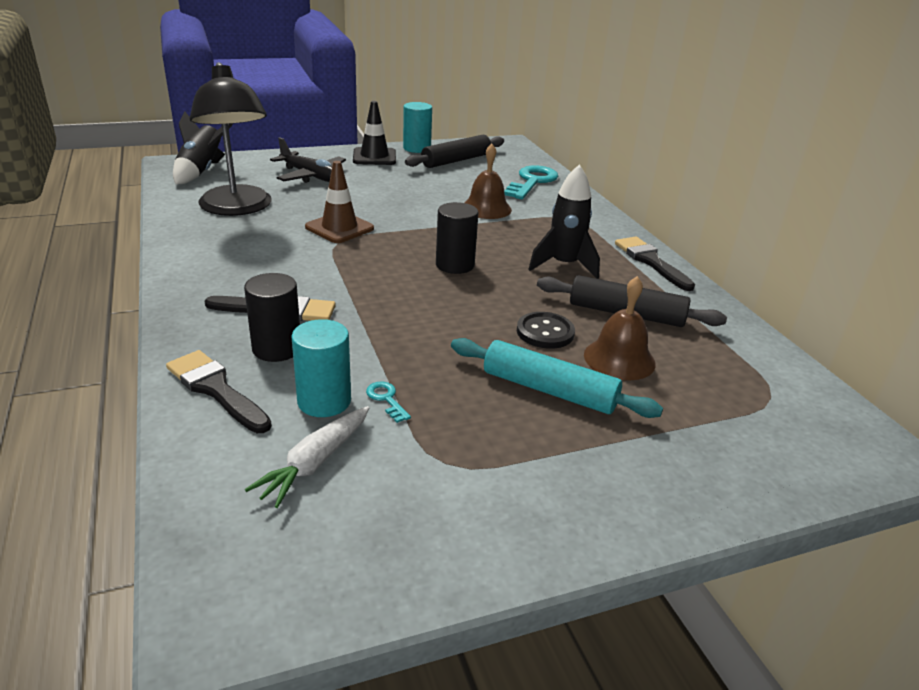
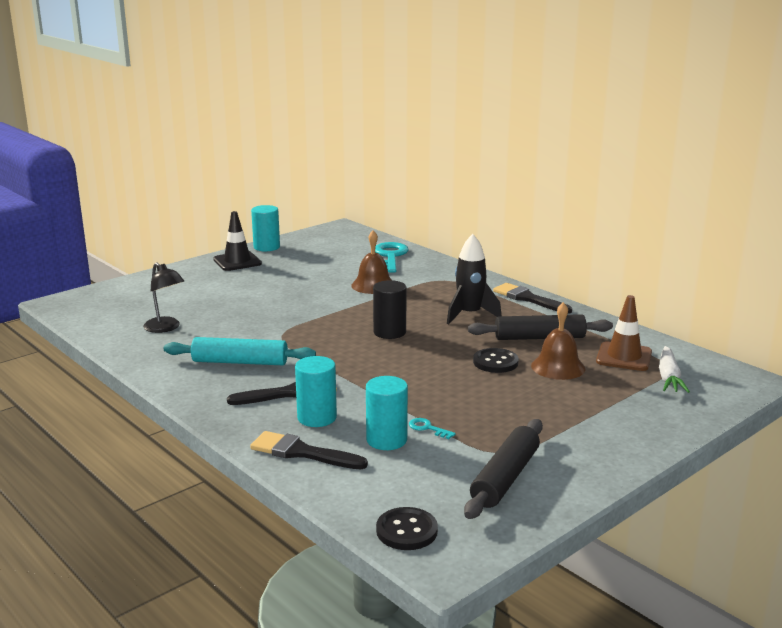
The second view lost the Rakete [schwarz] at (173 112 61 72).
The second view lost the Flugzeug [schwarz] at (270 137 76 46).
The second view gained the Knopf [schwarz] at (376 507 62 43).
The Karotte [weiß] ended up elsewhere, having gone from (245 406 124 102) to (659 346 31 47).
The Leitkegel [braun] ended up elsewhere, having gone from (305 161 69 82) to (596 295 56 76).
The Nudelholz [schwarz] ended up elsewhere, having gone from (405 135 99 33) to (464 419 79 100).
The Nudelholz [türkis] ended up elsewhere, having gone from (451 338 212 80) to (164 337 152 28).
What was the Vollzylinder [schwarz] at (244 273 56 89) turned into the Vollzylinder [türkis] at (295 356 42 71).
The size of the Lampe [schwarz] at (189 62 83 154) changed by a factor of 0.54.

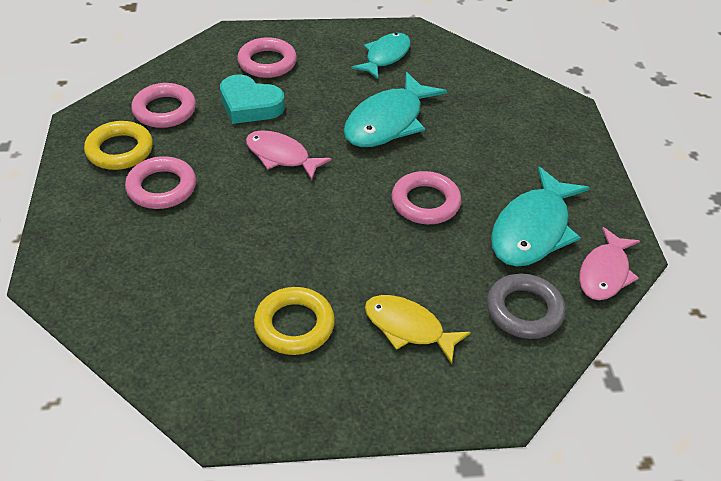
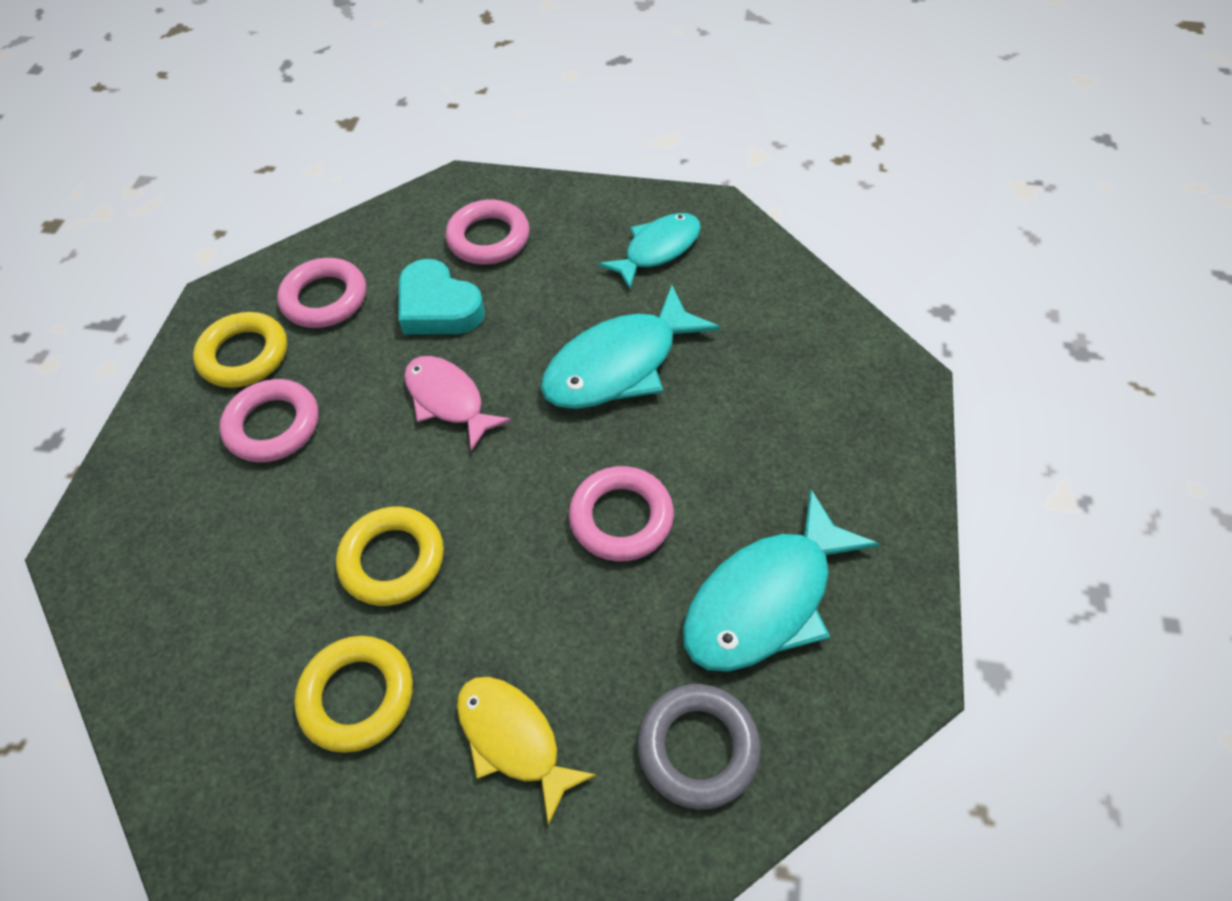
The second view lost the Fisch [rosa] at (579 227 61 73).
The second view gained the Ring [gelb] at (336 507 108 99).

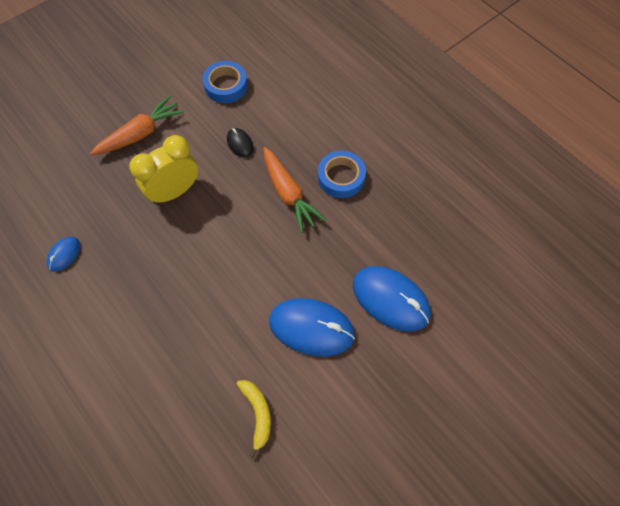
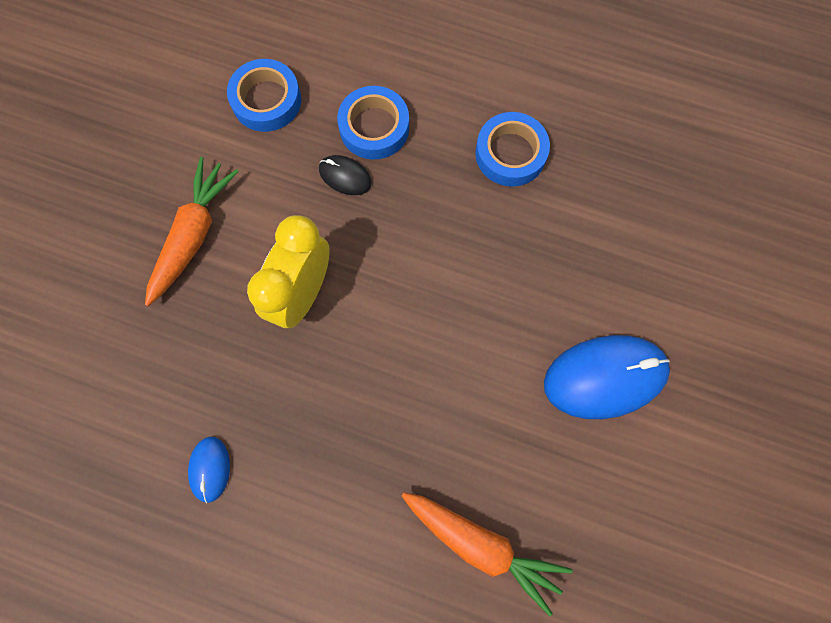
The second view lost the Banane [gelb] at (237 380 34 79).
The second view lost the Computermaus [blau] at (353 266 77 66).
The second view gained the Klebeband [blau] at (337 86 72 74).
The Karotte [orange] ended up elsewhere, having gone from (263 147 63 86) to (402 492 171 124).

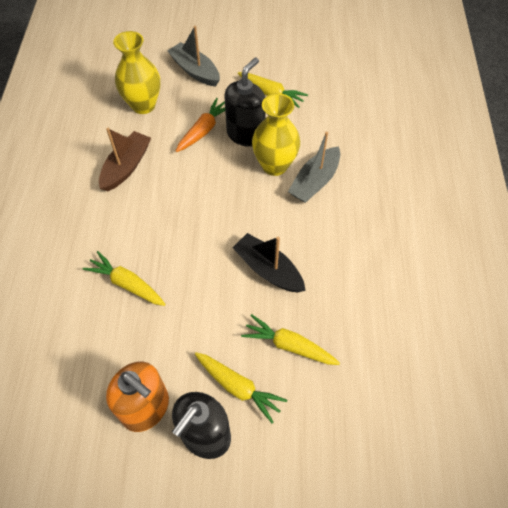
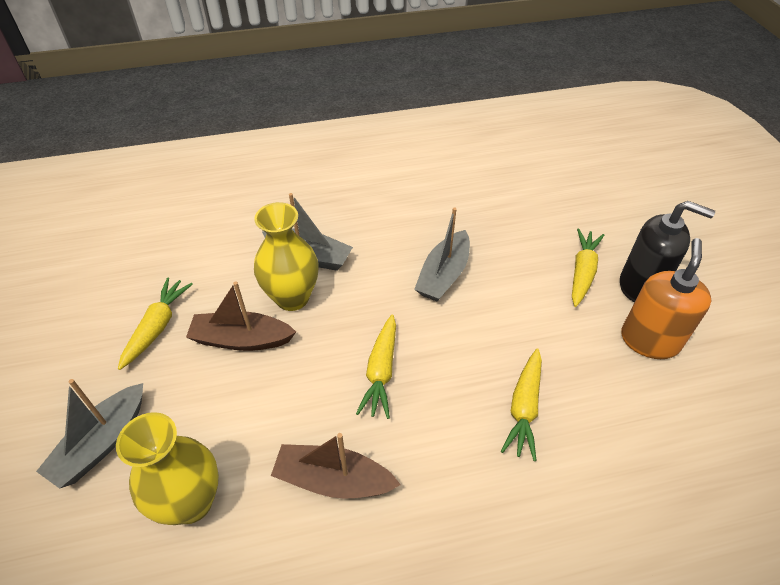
The second view lost the Karotte [orange] at (176 98 49 54).
The Karotte [gelb] ended up elsewhere, having gone from (241 314 99 51) to (356 314 40 105).
Where the Seifenspender [schwarz] stood at (224 57 42 90), the Boot [braun] came to stand at (186 281 110 70).
What was the Boot [schwarz] at (232 233 74 59) turned into the Boot [grau] at (414 207 56 94).

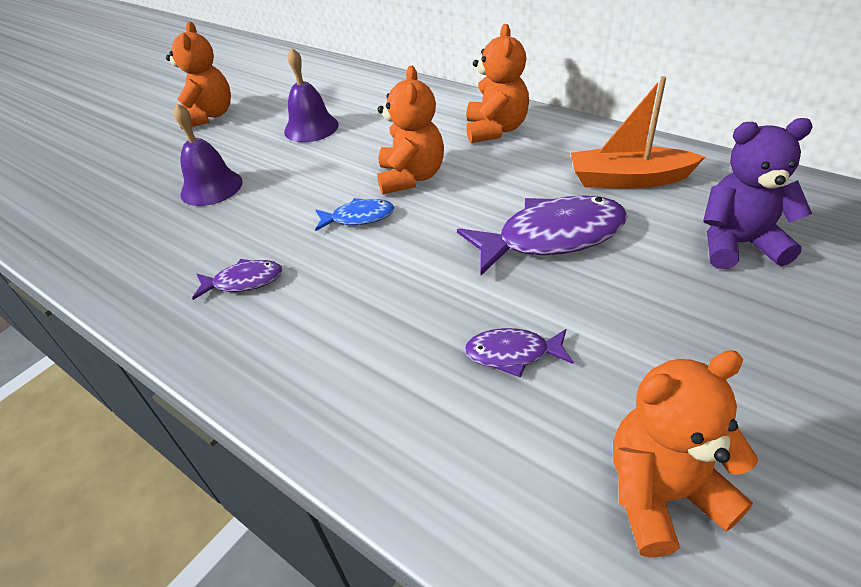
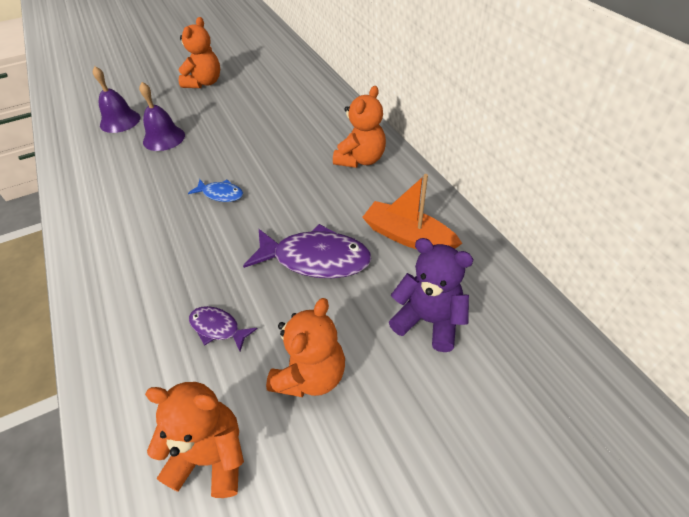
The second view lost the Fisch [lila] at (192 259 91 41).
The Glocke [lila] ended up elsewhere, having gone from (284 48 55 94) to (93 66 47 67).
The Teddybär [orange] ended up elsewhere, having gone from (377 66 67 128) to (266 298 79 99).

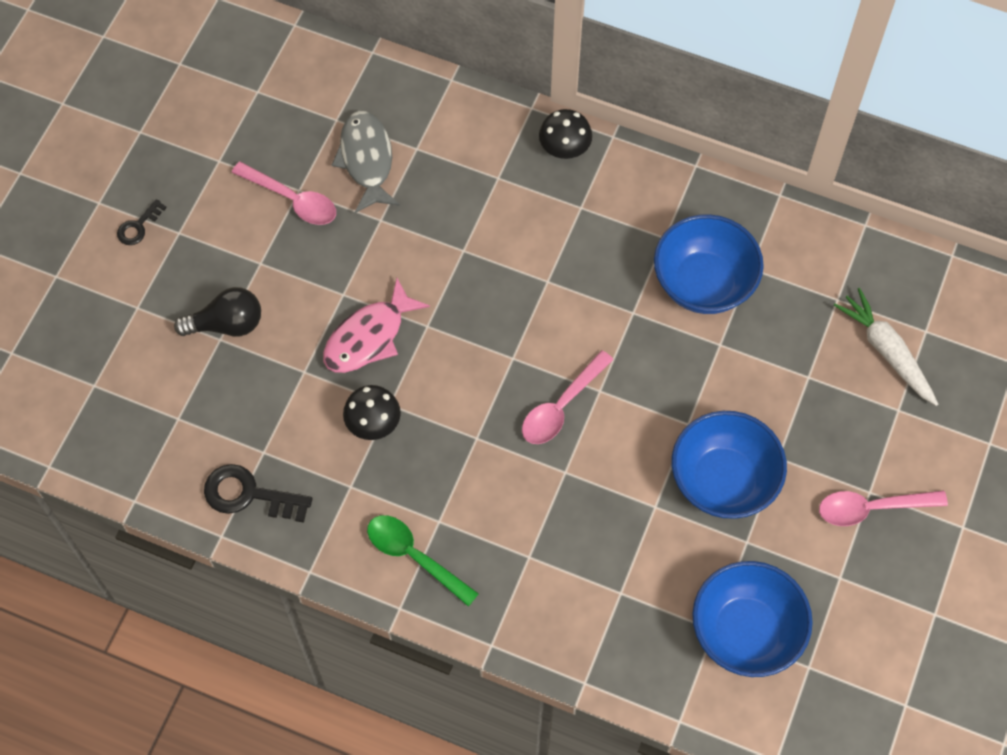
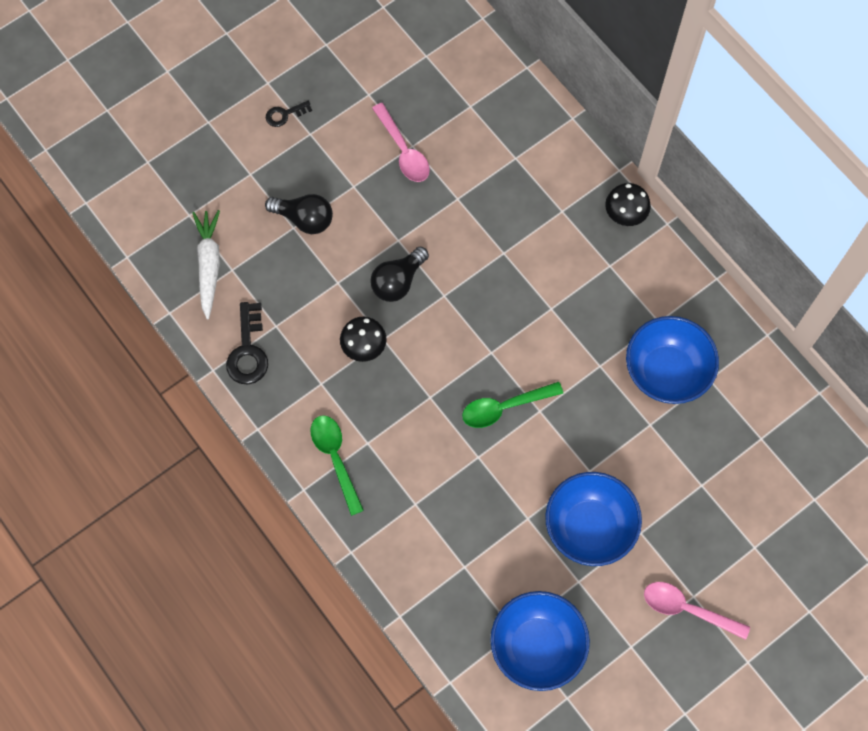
The second view lost the Fisch [grau] at (332 111 68 102).
The Karotte [weiß] ended up elsewhere, having gone from (834 288 104 118) to (192 210 28 109).
Where the Fisch [rosa] stood at (323 278 107 95), the Glühbirne [schwarz] came to stand at (370 246 59 56).
What was the Löffel [rosa] at (522 350 92 94) turned into the Löffel [grün] at (462 382 101 46).
The Schlüssel [schwarz] at (204 464 108 59) ended up facing another way, 135 degrees counterclockwise from before.

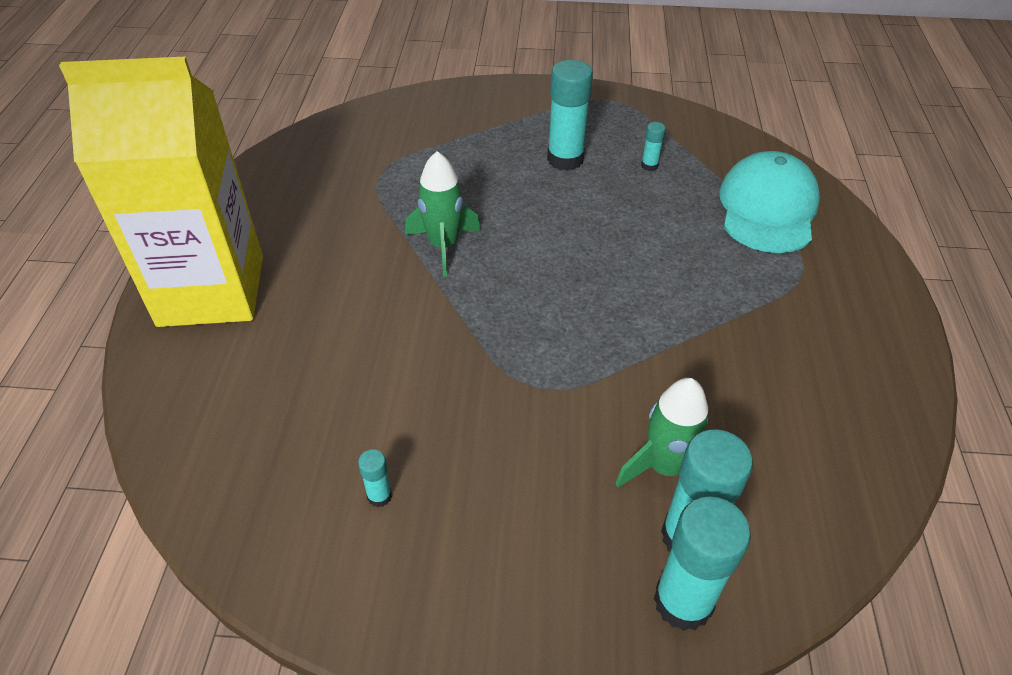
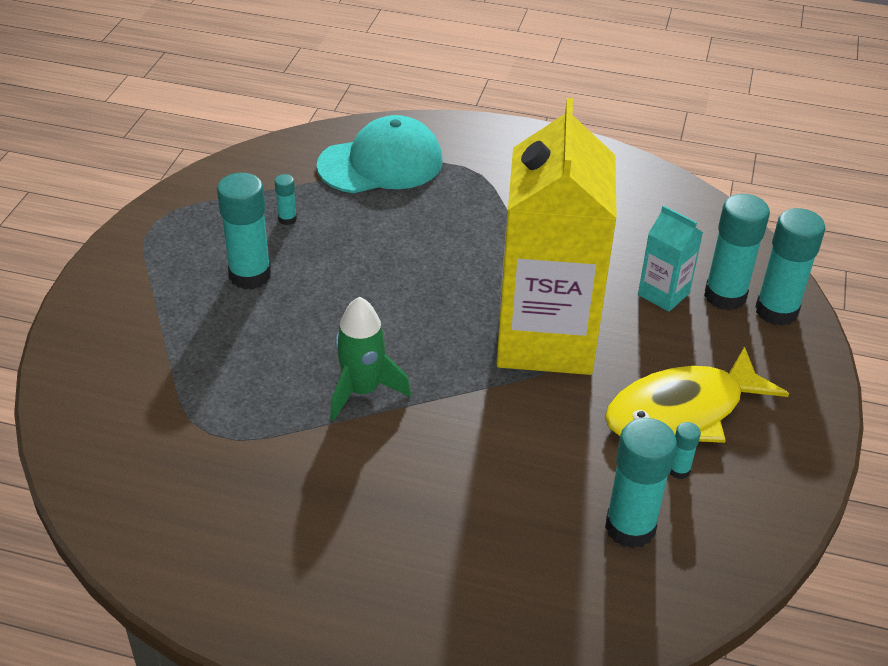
The second view gained the Fisch [gelb] at (605 346 184 97).
The second view gained the Klebestift [türkis] at (605 418 72 130).
The Getränkekarton [gelb] ended up elsewhere, having gone from (59 56 204 271) to (496 98 121 277).
Where the Rakete [grün] stood at (615 378 93 110), the Getränkekarton [türkis] came to stand at (638 205 65 107).
The Kappe [türkis] at (719 151 101 102) ended up facing another way, 135 degrees clockwise from before.

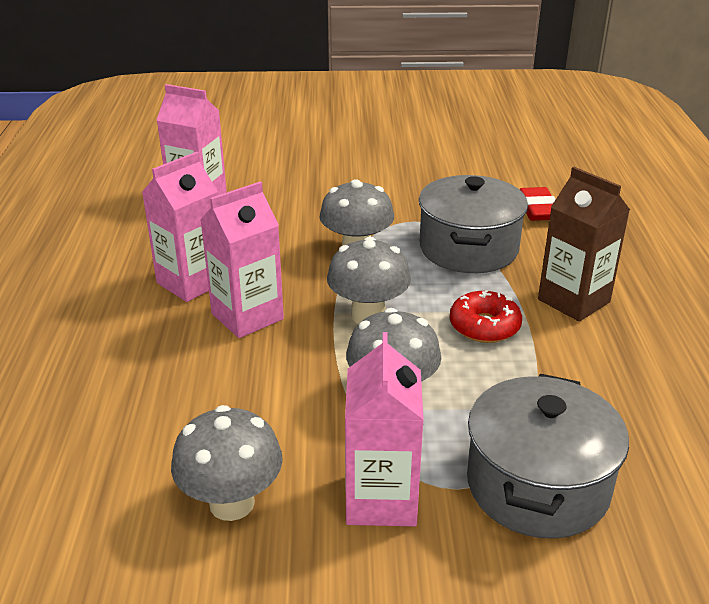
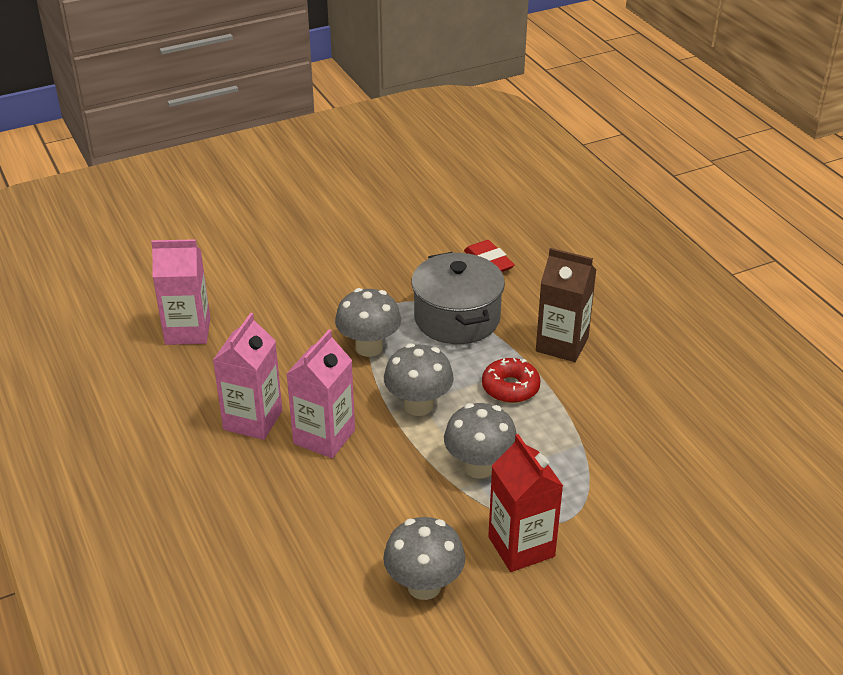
The second view lost the Kochtopf [grau] at (467 374 162 165).
What was the Getränkekarton [rosa] at (345 332 79 194) turned into the Getränkekarton [rot] at (488 434 75 138).

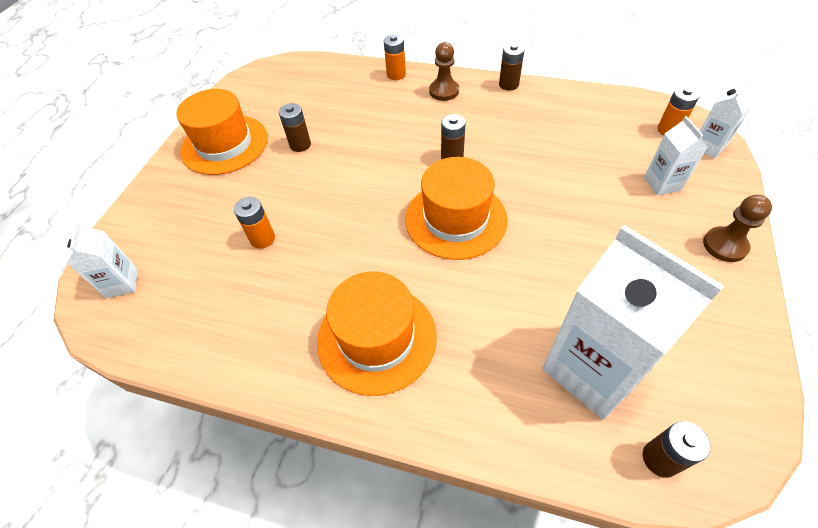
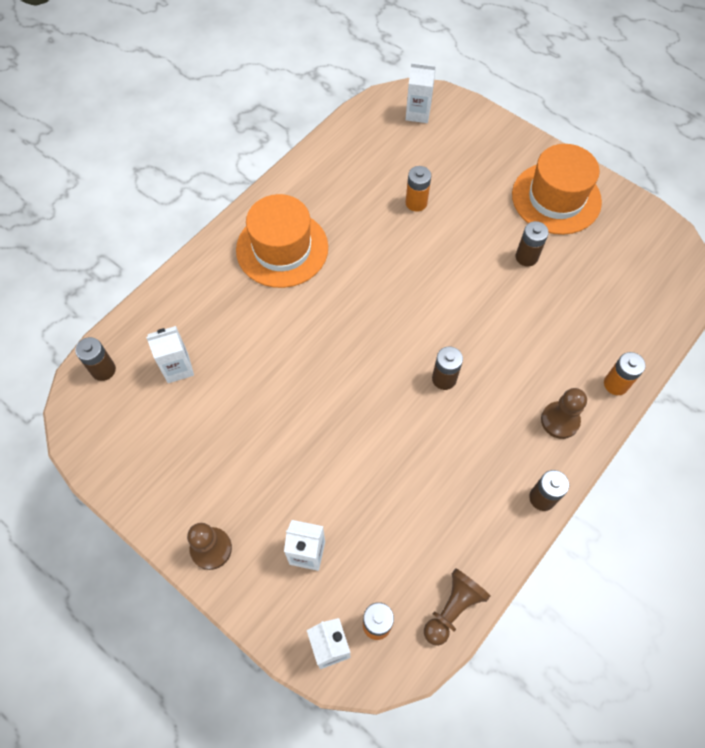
The second view lost the Hut [orange] at (405 157 103 103).
The second view gained the Bauer [braun] at (424 568 67 78).
The size of the Getränkekarton [weiß] at (542 225 182 195) changed by a factor of 0.48.

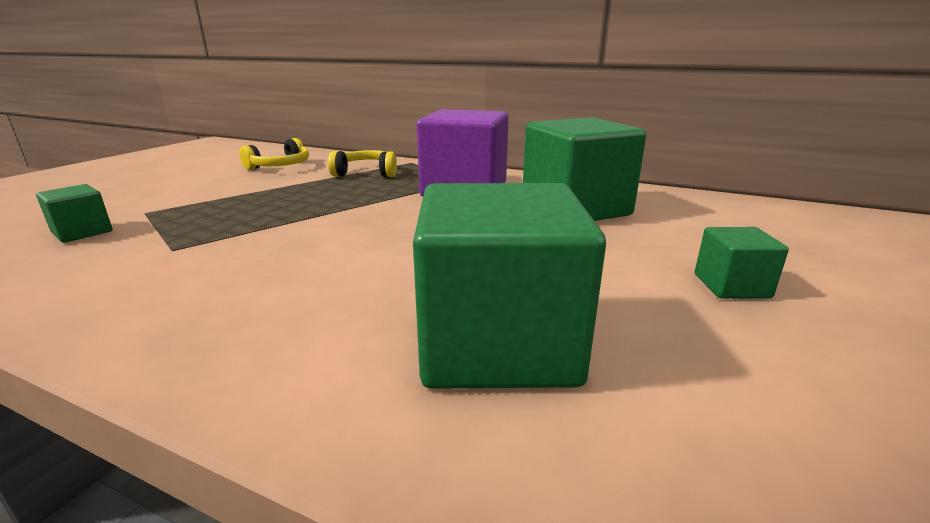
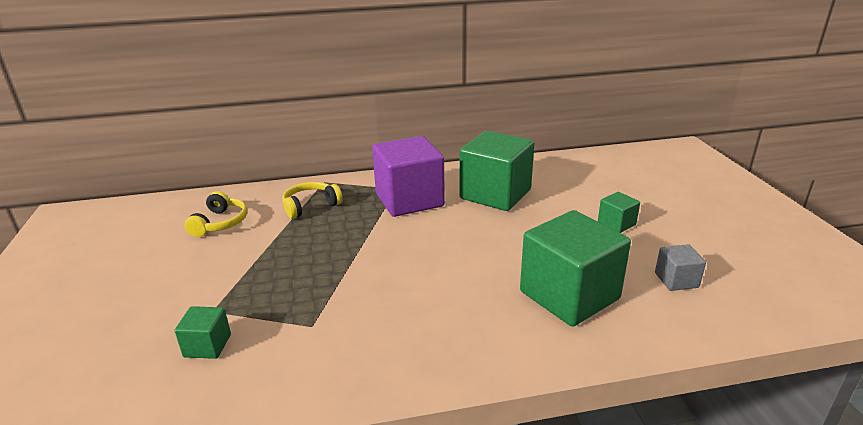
The second view gained the Kubus [grau] at (655 244 51 47).

